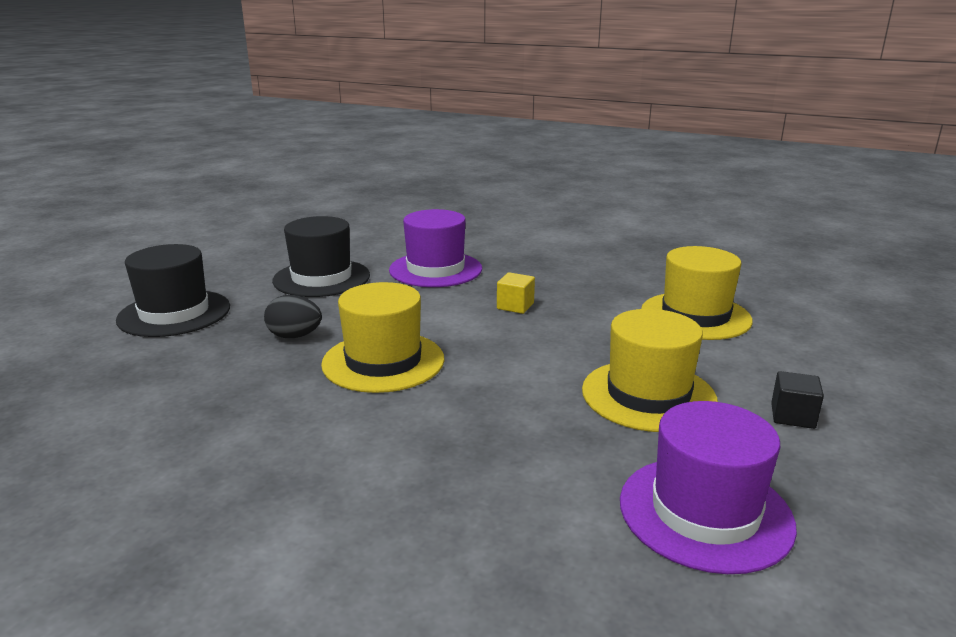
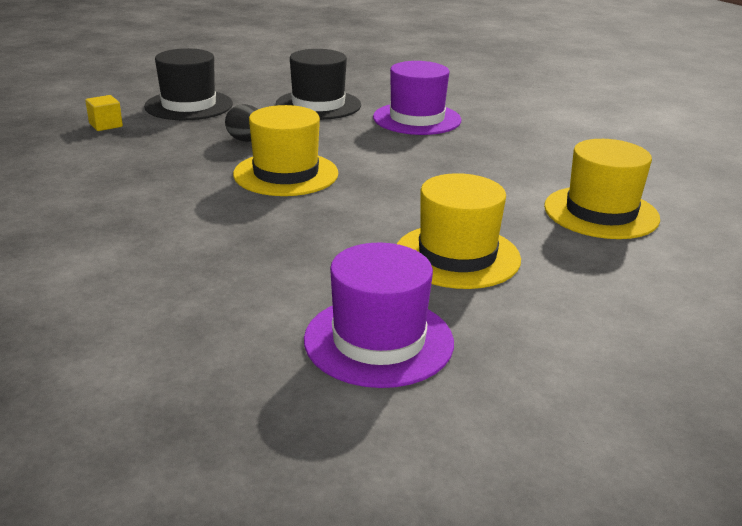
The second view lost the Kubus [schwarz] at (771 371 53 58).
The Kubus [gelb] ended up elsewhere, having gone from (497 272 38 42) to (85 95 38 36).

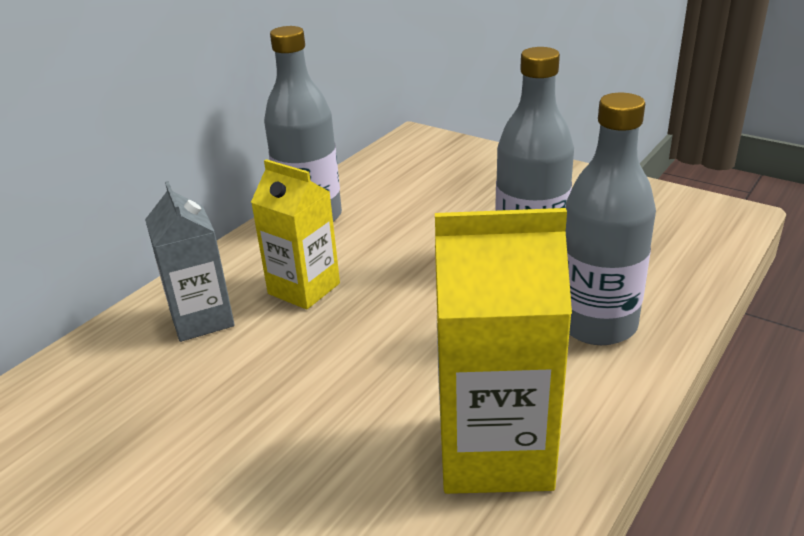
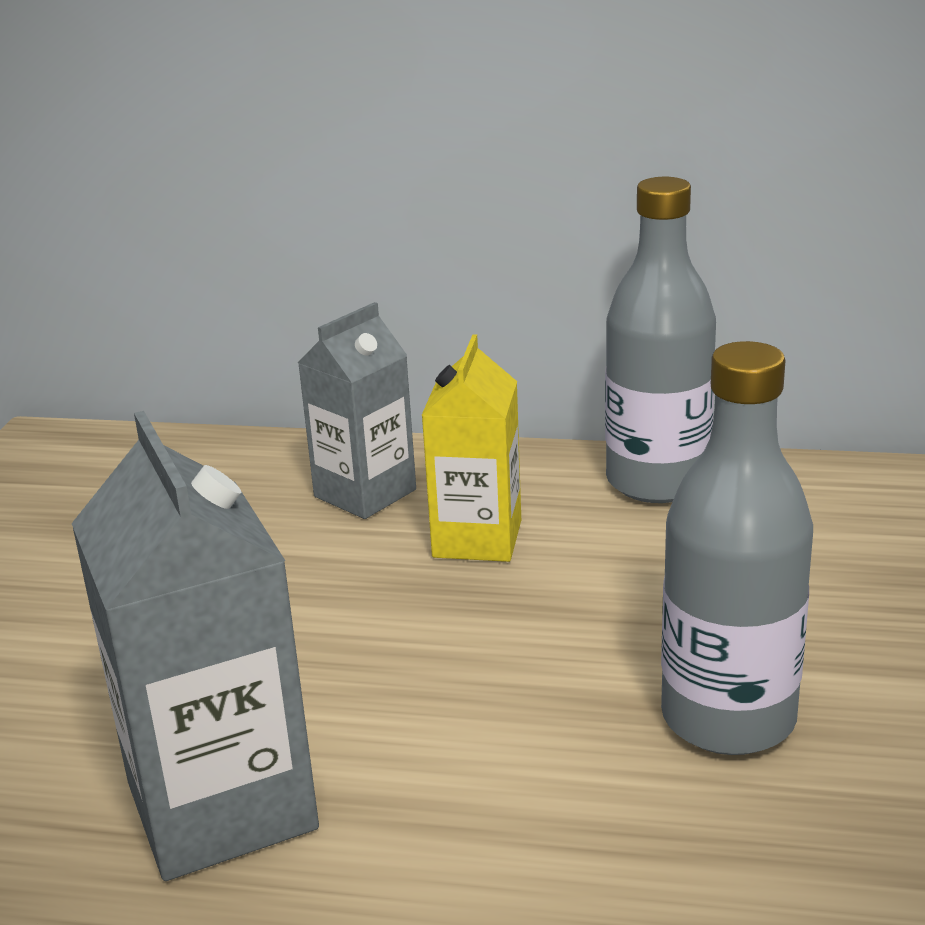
The second view lost the Flasche [grau] at (566 93 90 252).
What was the Getränkekarton [gelb] at (435 208 137 286) turned into the Getränkekarton [grau] at (72 411 247 470).

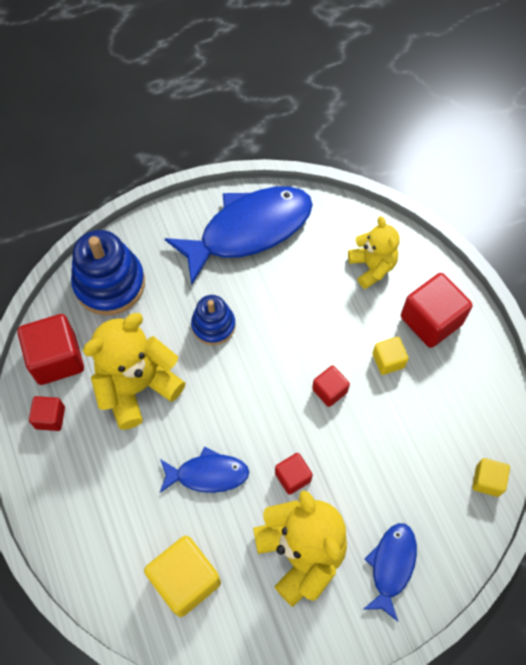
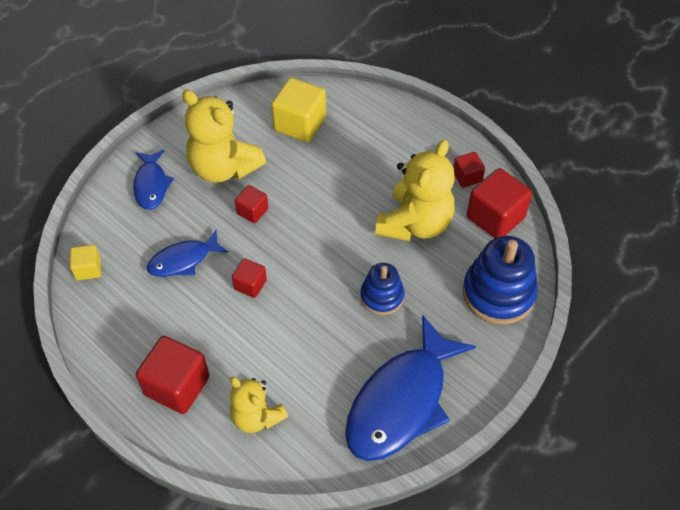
The second view lost the Kubus [gelb] at (372 337 37 38).
The Fisch [blau] ended up elsewhere, having gone from (159 447 90 46) to (147 230 81 47).

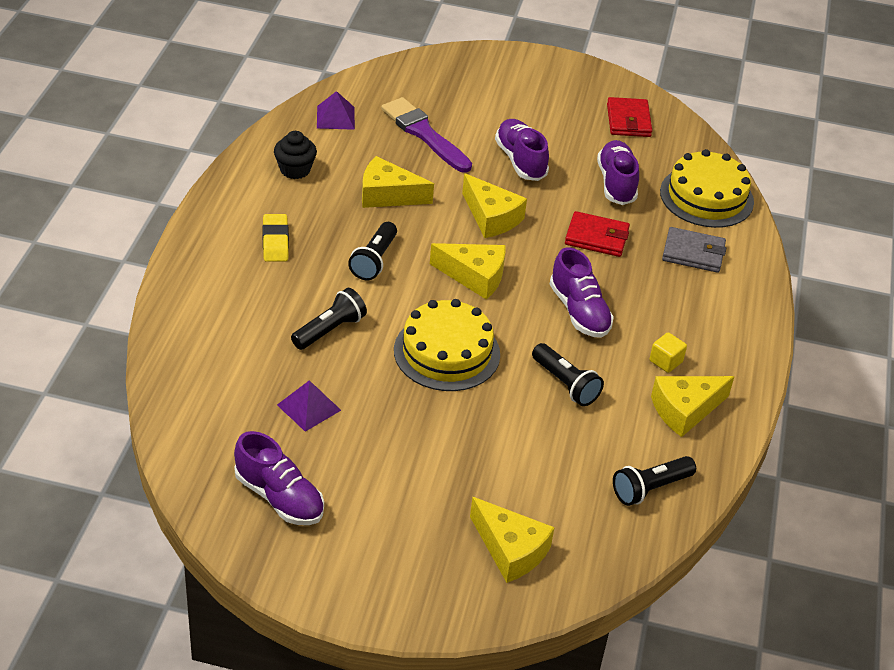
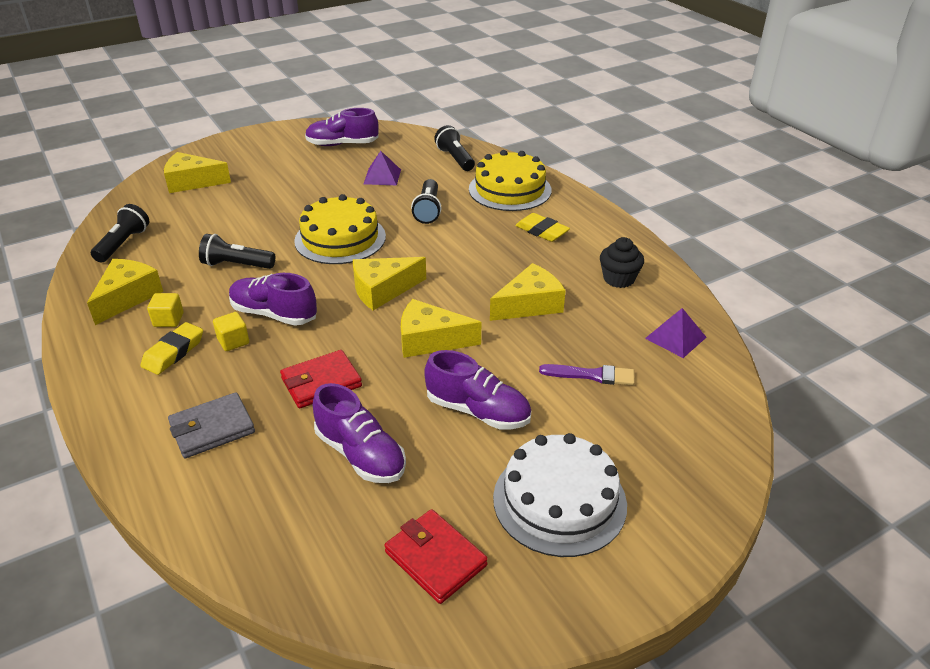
The second view gained the Radiergummi [gelb] at (140 322 63 53).
The second view gained the Kubus [gelb] at (213 312 36 39).
The second view gained the Kuchen [weiß] at (493 433 134 124).
The Taschenlampe [schwarz] ended up elsewhere, having gone from (348 222 49 58) to (434 125 41 46).
The Kuchen [gelb] ended up elsewhere, having gone from (660 149 94 79) to (469 150 83 61).
The size of the Pinsel [lila] at (381 97 91 76) changed by a factor of 0.60.

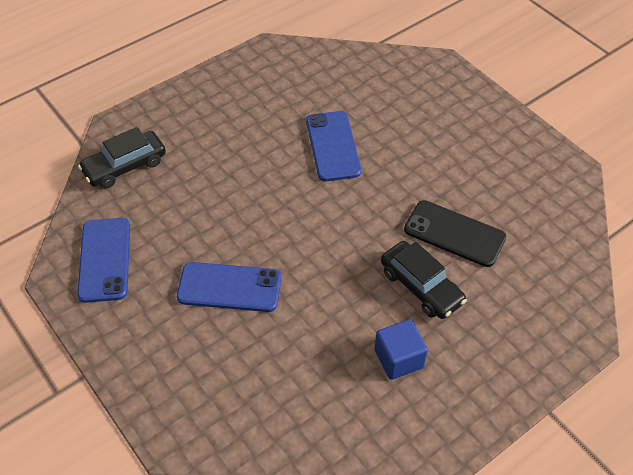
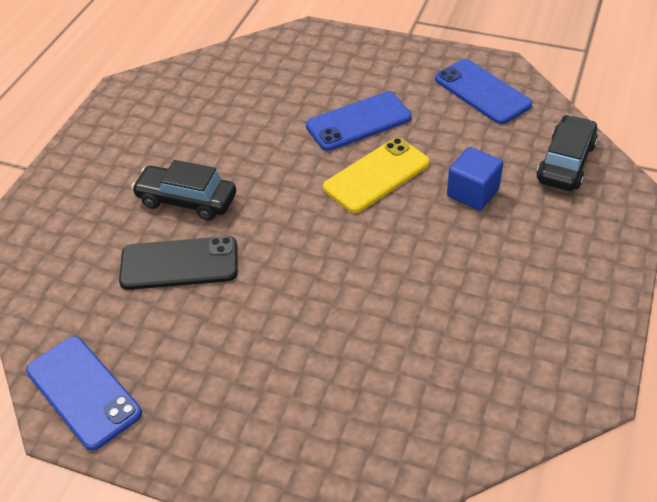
The second view gained the Handy [gelb] at (323 138 107 75).
The Handy [blau] ended up elsewhere, having gone from (306 111 55 70) to (26 336 116 115).
The Kubus [blau] ended up elsewhere, having gone from (375 319 53 61) to (447 147 56 64).

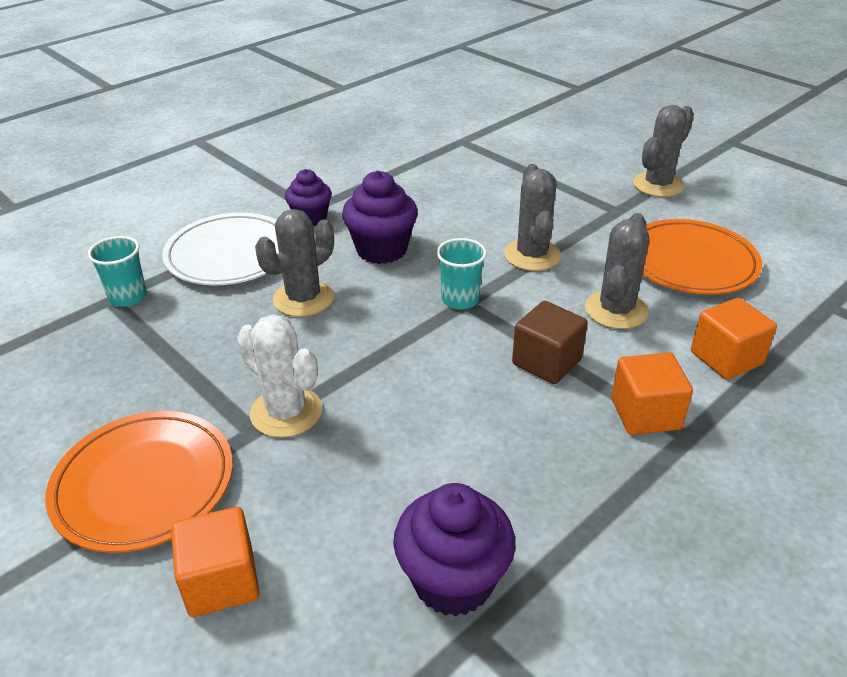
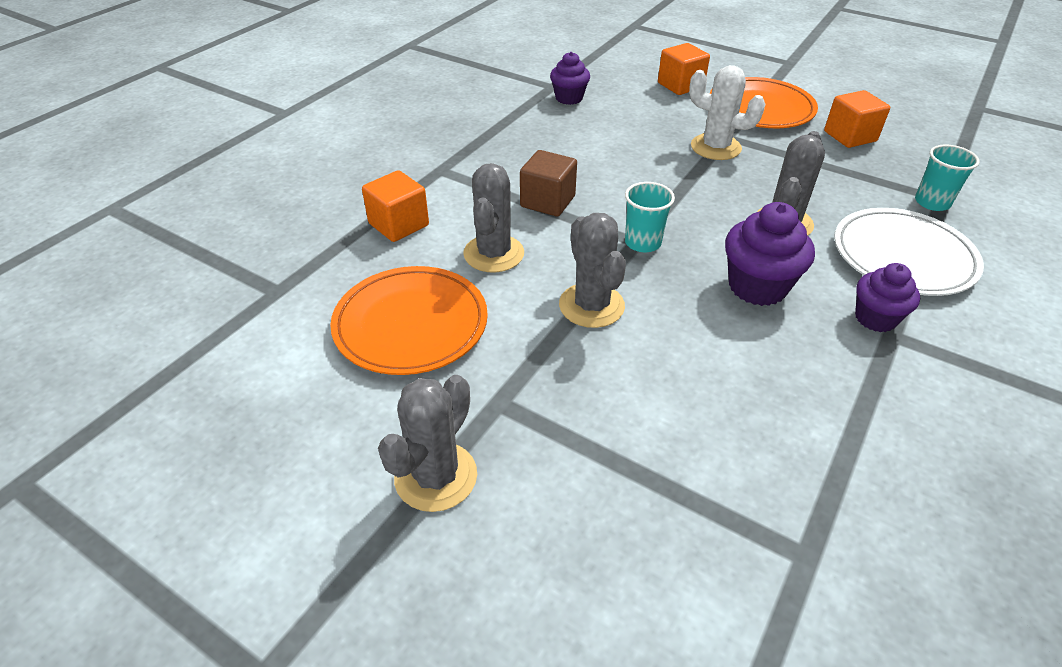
The Kubus [orange] ended up elsewhere, having gone from (611 352 82 83) to (824 90 66 58).
The size of the Muffin [lila] at (393 483 123 134) changed by a factor of 0.66.

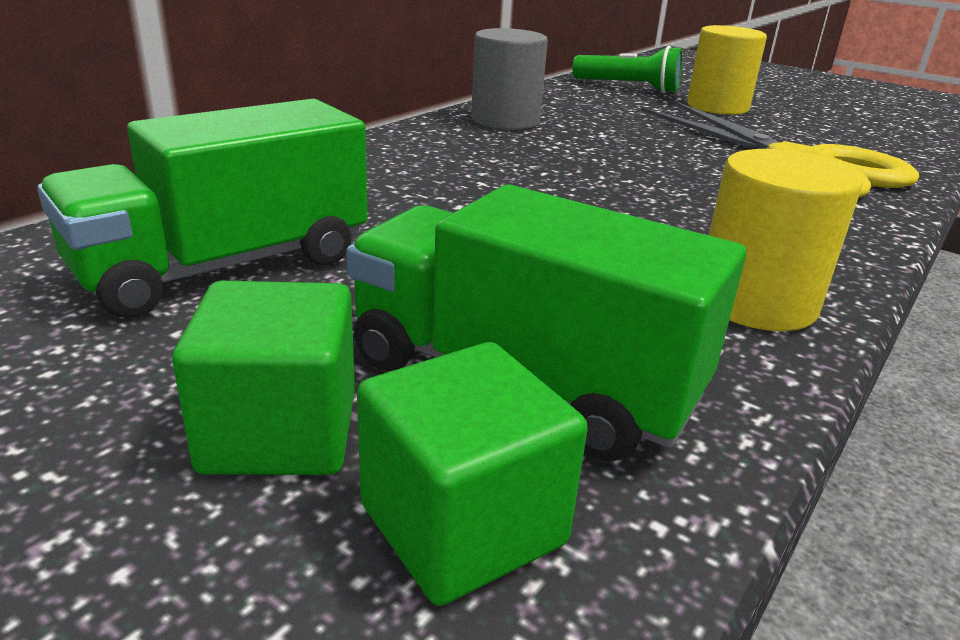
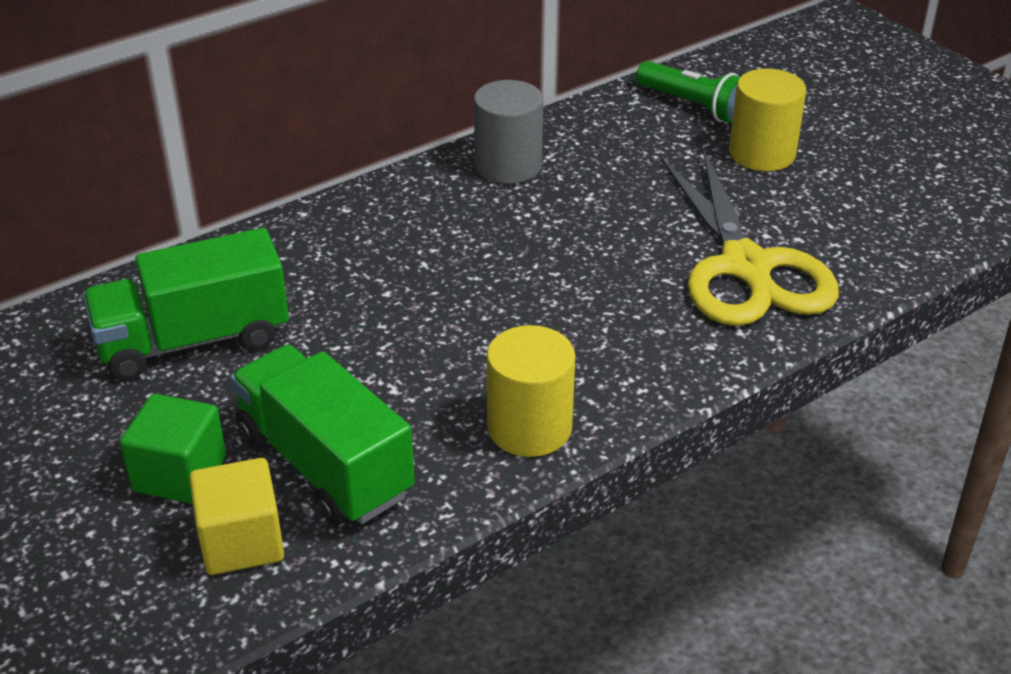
What was the Kubus [grün] at (357 342 231 264) turned into the Kubus [gelb] at (189 458 95 117).

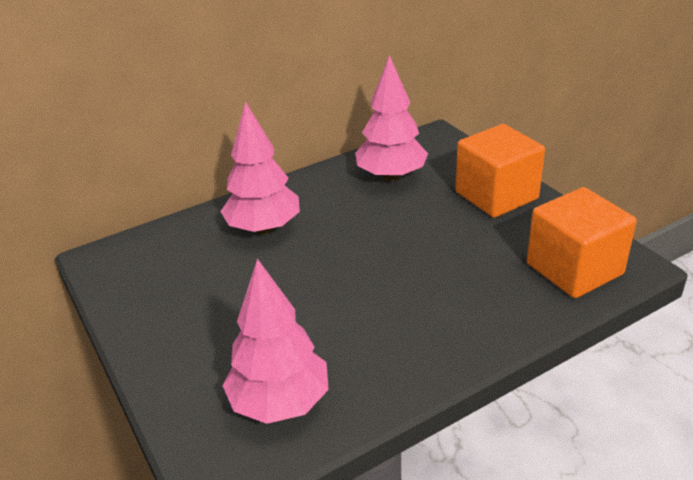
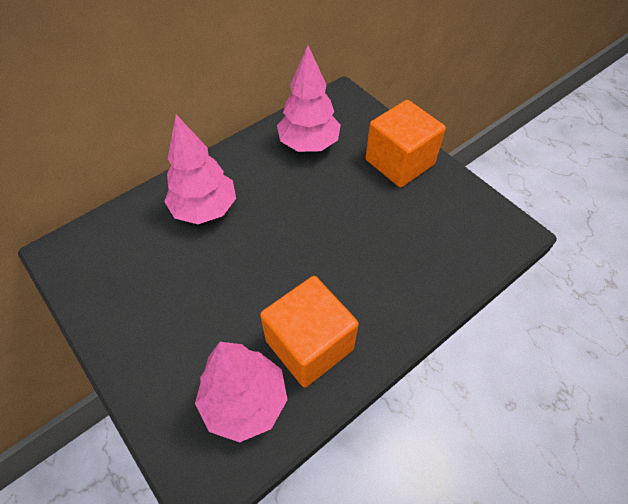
The Kubus [orange] ended up elsewhere, having gone from (527 187 110 111) to (260 276 99 112).

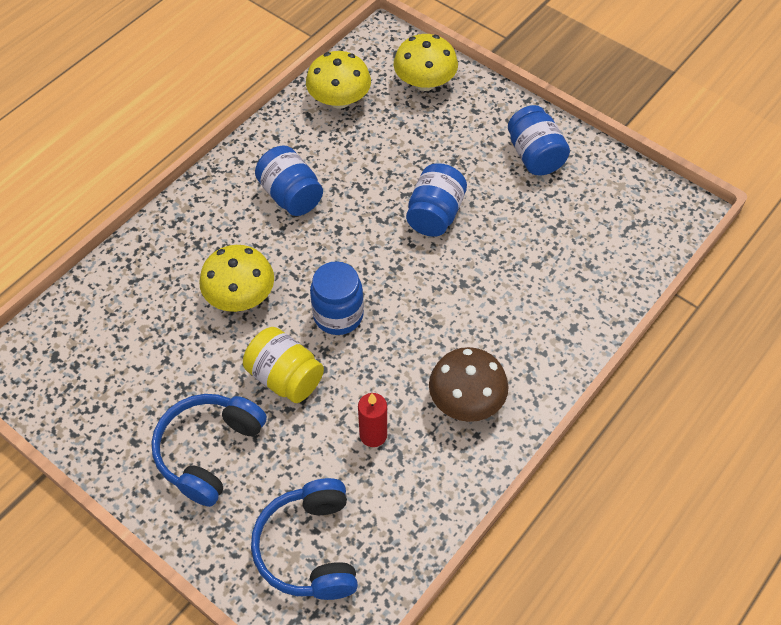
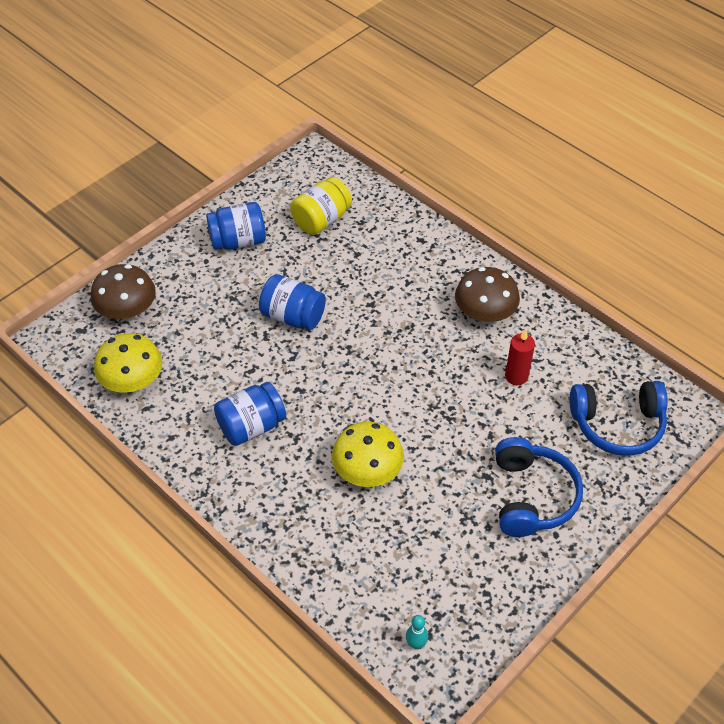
The second view lost the Einmachglas [blau] at (310 261 54 74).
The second view gained the Bowlingkegel [türkis] at (406 615 22 34).
The Einmachglas [gelb] ended up elsewhere, having gone from (243 327 81 76) to (290 177 62 58).
What was the Pilz [gelb] at (394 34 64 57) turned into the Pilz [braun] at (91 264 65 56).
The Kopfhörer [blau] at (151 394 116 113) ended up facing another way, 120 degrees counterclockwise from before.

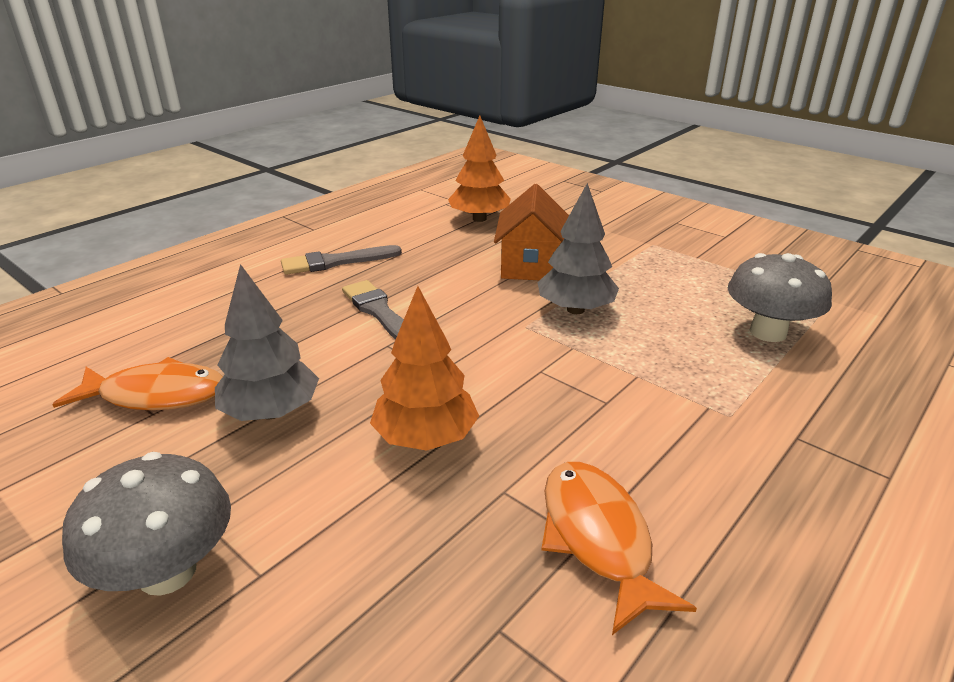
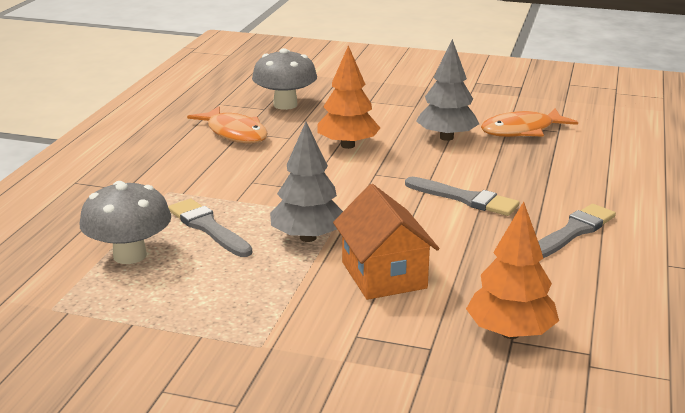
The second view gained the Pinsel [grau] at (168 199 84 58).
The Pilz [grau] ended up elsewhere, having gone from (62 452 169 144) to (252 48 65 62).

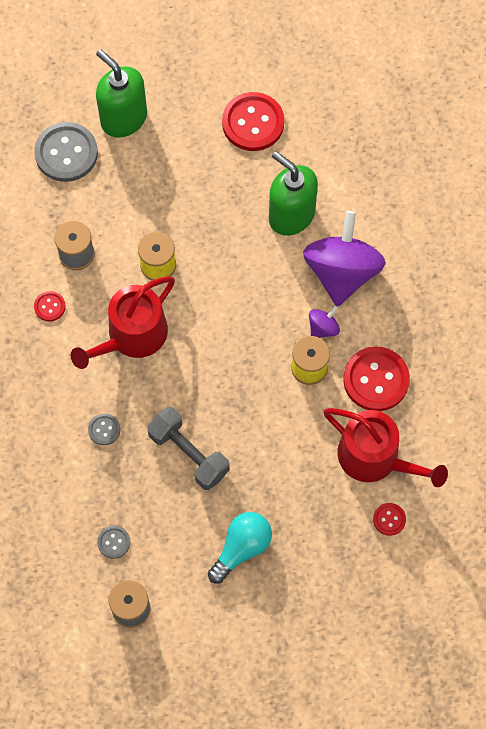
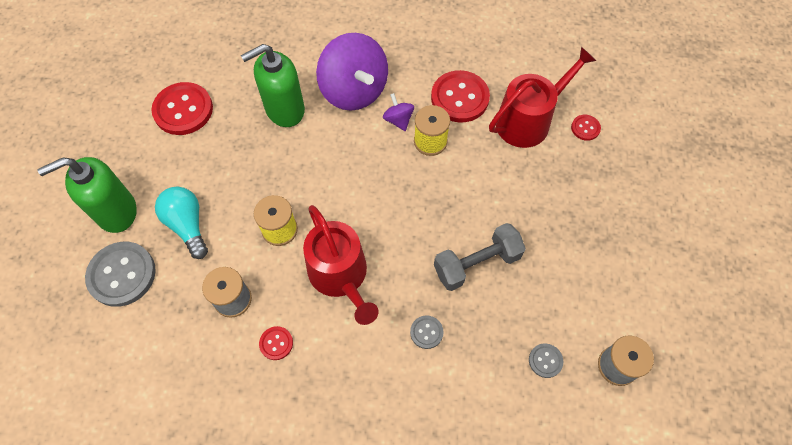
The Glühbirne [türkis] ended up elsewhere, having gone from (208 512 64 72) to (155 187 53 72).
The Kreisel [lila] at (303 211 83 96) ended up facing another way, 150 degrees counterclockwise from before.

